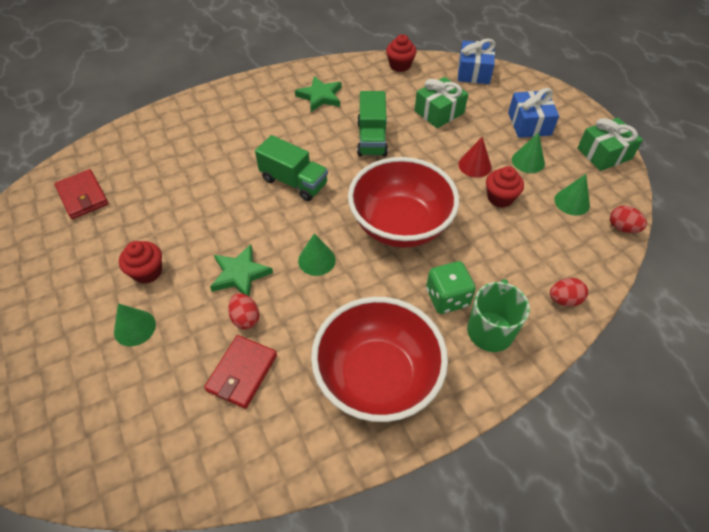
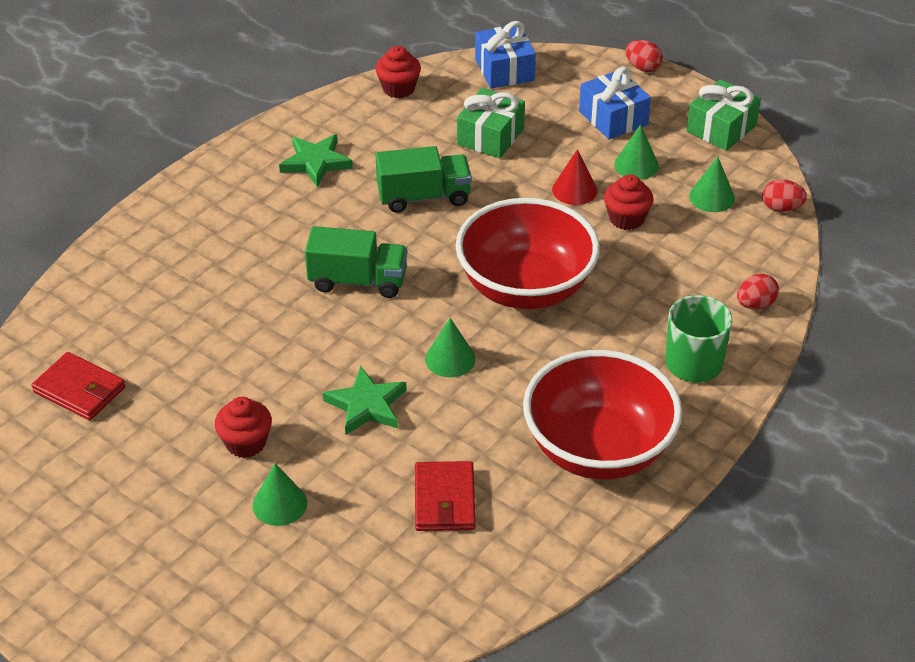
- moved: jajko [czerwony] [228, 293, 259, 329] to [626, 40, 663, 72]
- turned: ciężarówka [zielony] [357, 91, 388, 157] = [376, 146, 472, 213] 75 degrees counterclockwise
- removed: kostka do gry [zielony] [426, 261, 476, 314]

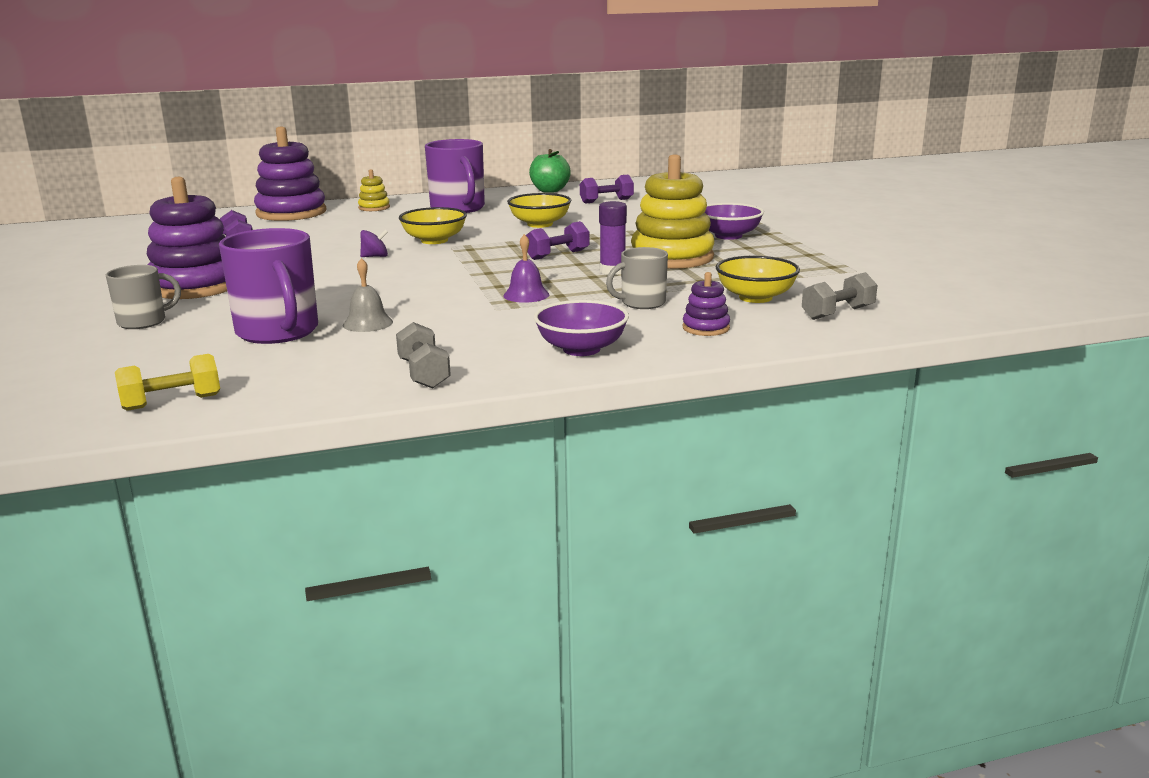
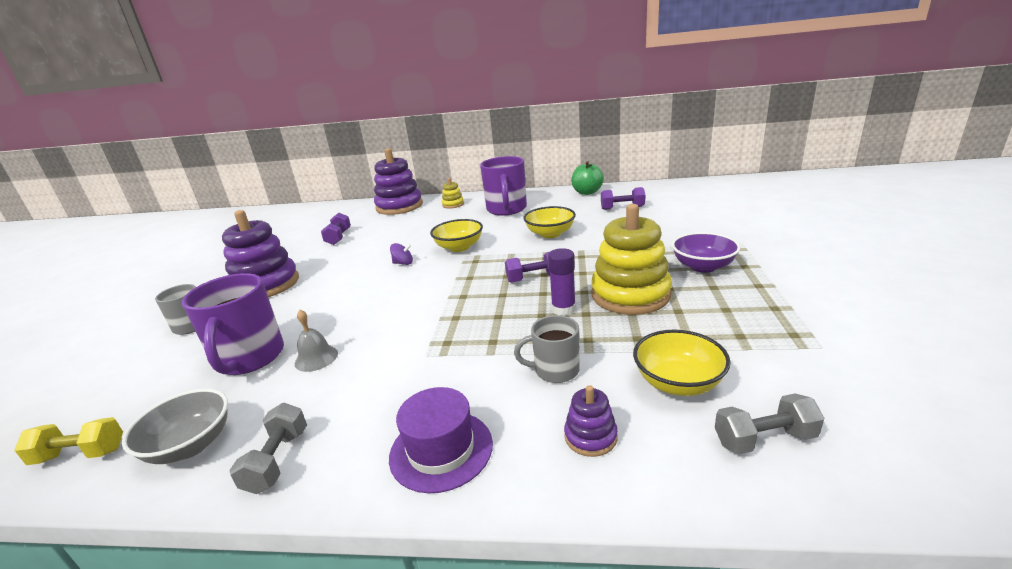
- removed: dzwonek [fioletowy] [504, 234, 549, 303]
- replaced: miska [fioletowy] [534, 300, 629, 356] to kapelusz [fioletowy] [389, 387, 493, 493]
- added: miska [szary] [122, 389, 228, 464]

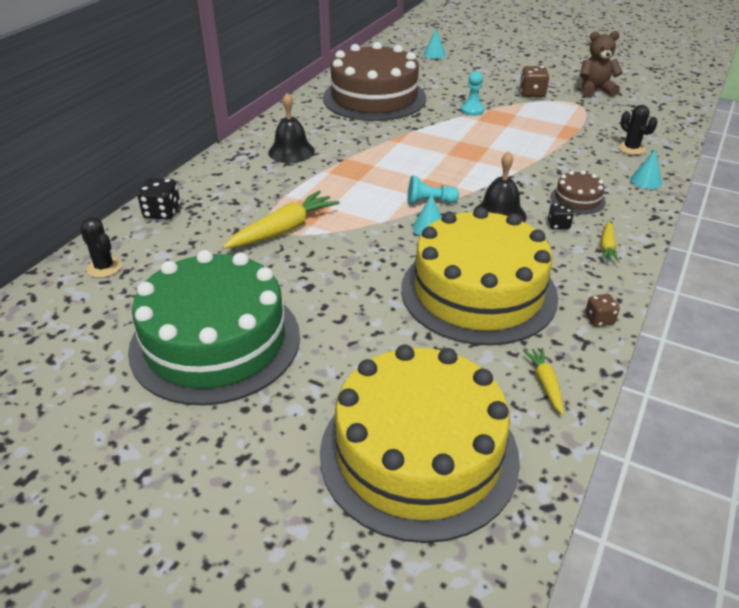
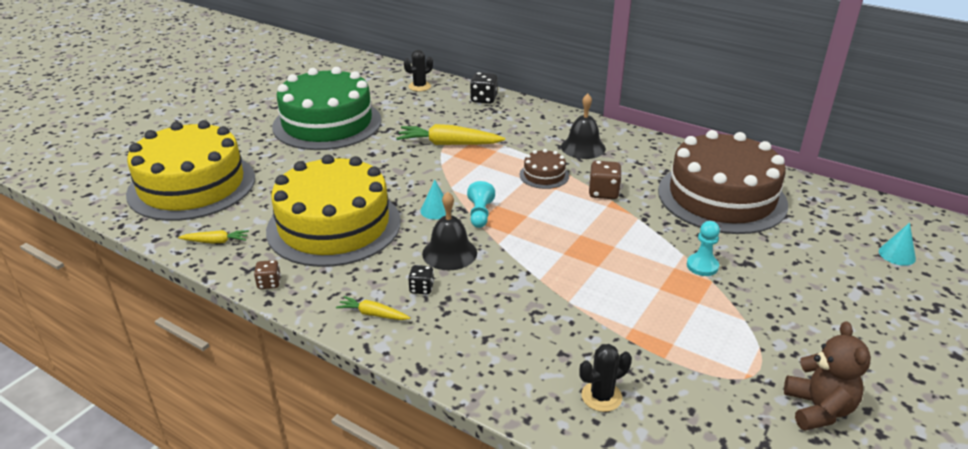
- turned: marchewka [żółty] [223, 190, 340, 249] = [396, 124, 505, 145] 135 degrees clockwise
- moved: kostka do gry [brązowy] [520, 66, 549, 97] to [589, 161, 622, 199]
- moved: tort [brązowy] [551, 171, 606, 214] to [520, 149, 569, 189]
- removed: stożek [turkusowy] [630, 149, 662, 189]

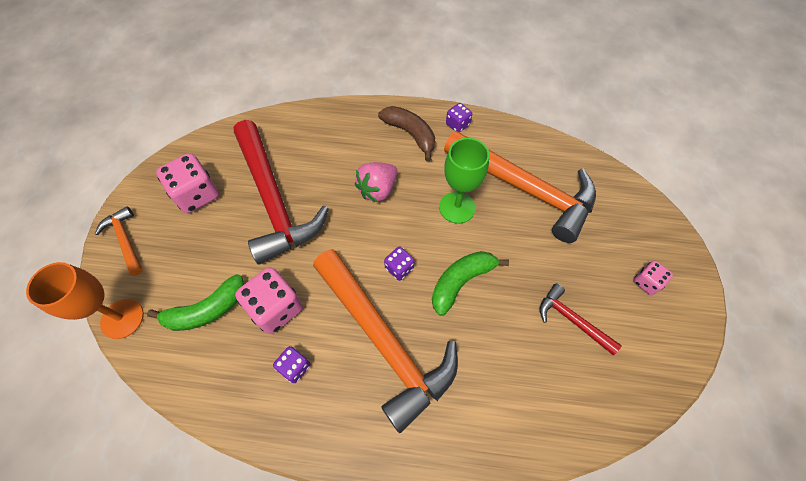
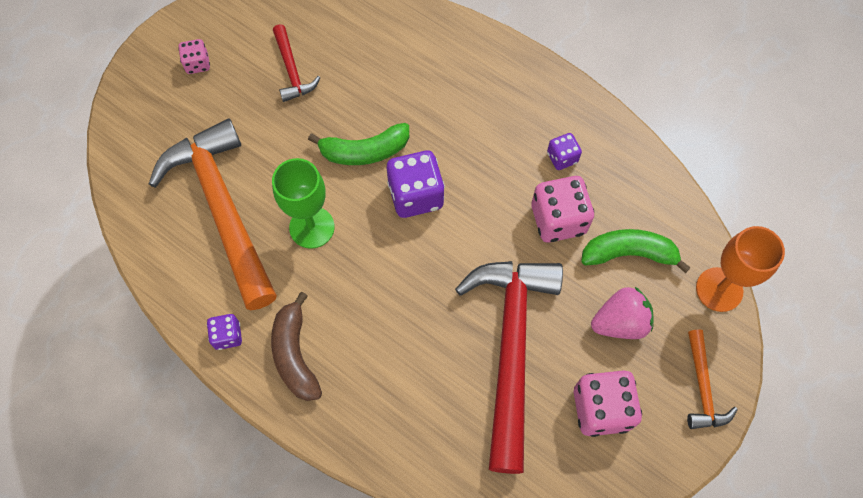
- removed: młotek [pomarańczowy] [313, 249, 458, 433]
- moved: truskawka [różowy] [355, 162, 397, 202] to [591, 287, 653, 339]
- resized: kostka do gry [fioletowy] [384, 247, 415, 281] = [387, 151, 445, 218] x1.84

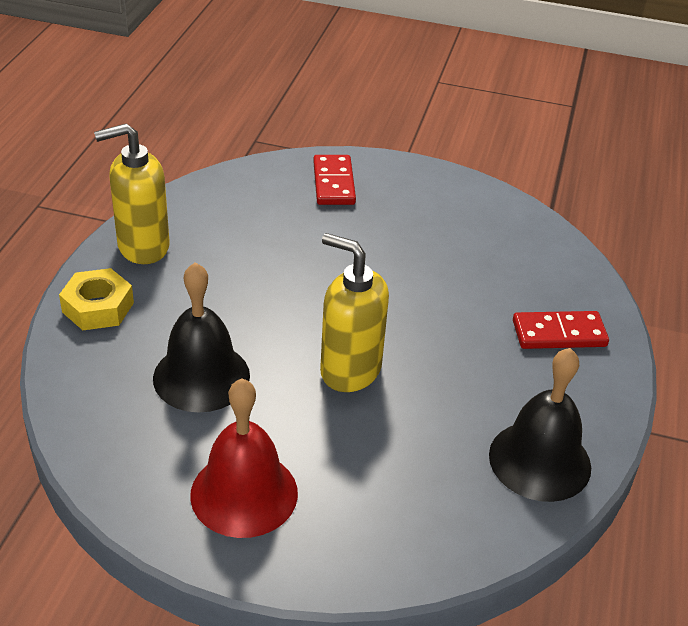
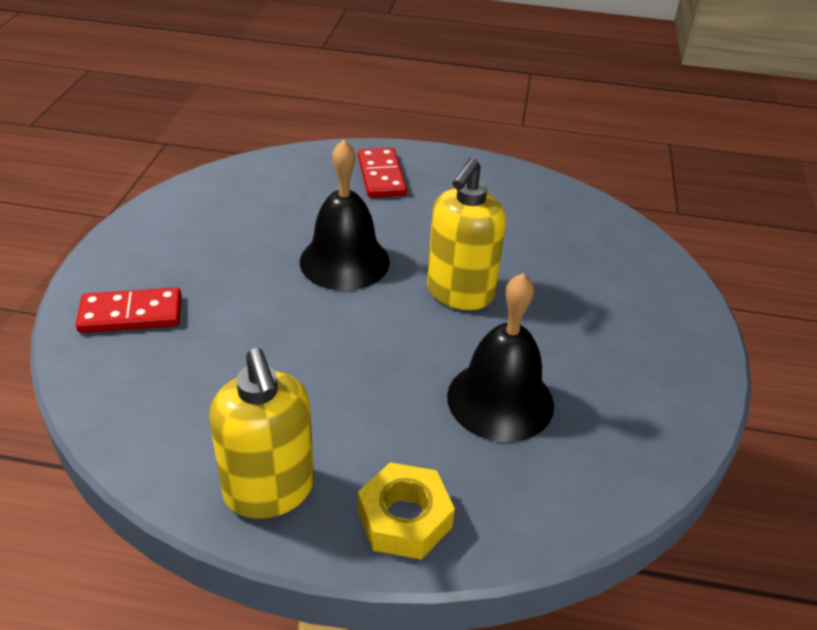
- removed: dzwonek [czerwony] [190, 379, 298, 538]
- moved: dzwonek [czarny] [489, 348, 591, 502] to [300, 139, 390, 291]

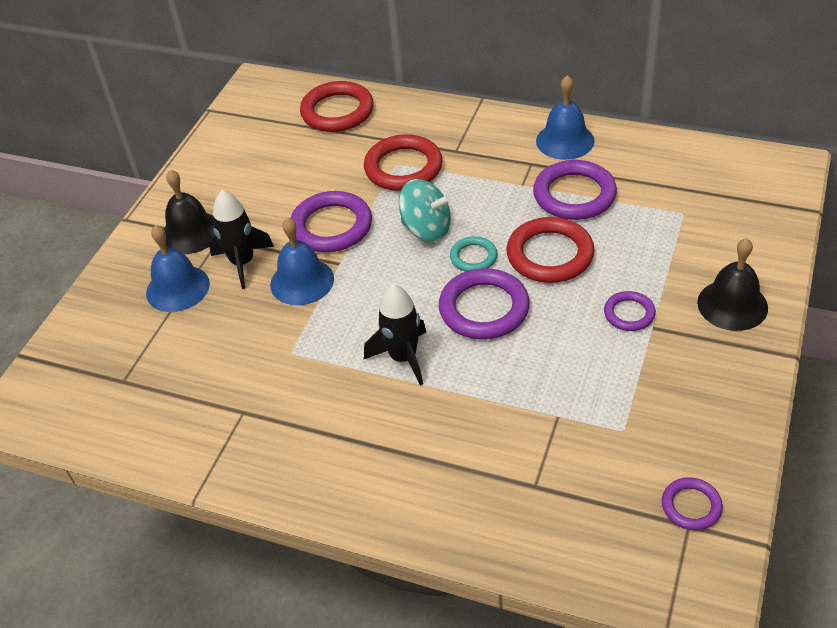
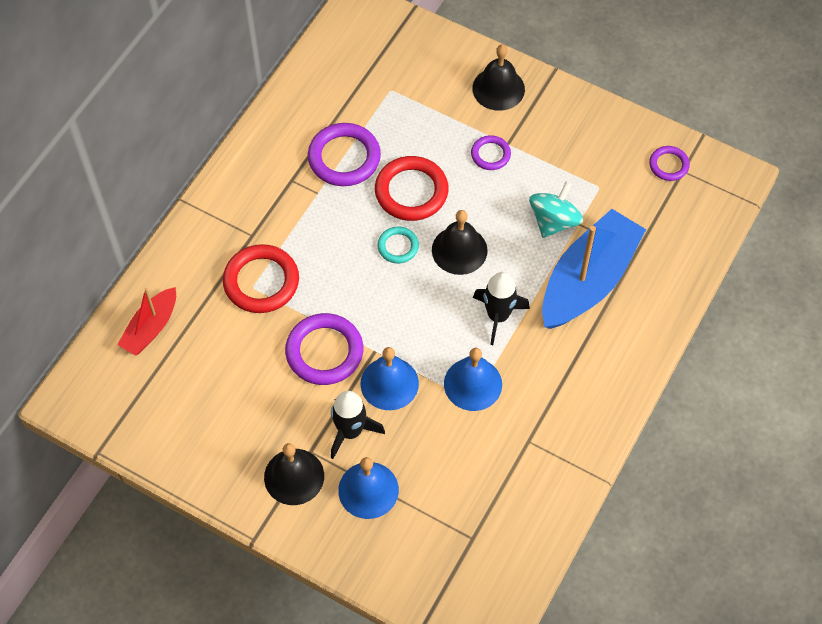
- replaced: pierścień [czerwony] [300, 81, 374, 132] to łódka [czerwony] [117, 287, 176, 356]
- moved: bączek [turkusowy] [399, 179, 451, 242] to [529, 181, 583, 238]
- replaced: pierścień [fioletowy] [439, 268, 530, 339] to dzwonek [czarny] [432, 210, 488, 275]
- moved: dzwonek [niebieski] [536, 75, 595, 160] to [444, 348, 502, 411]
- added: łódka [niebieski] [542, 209, 646, 329]

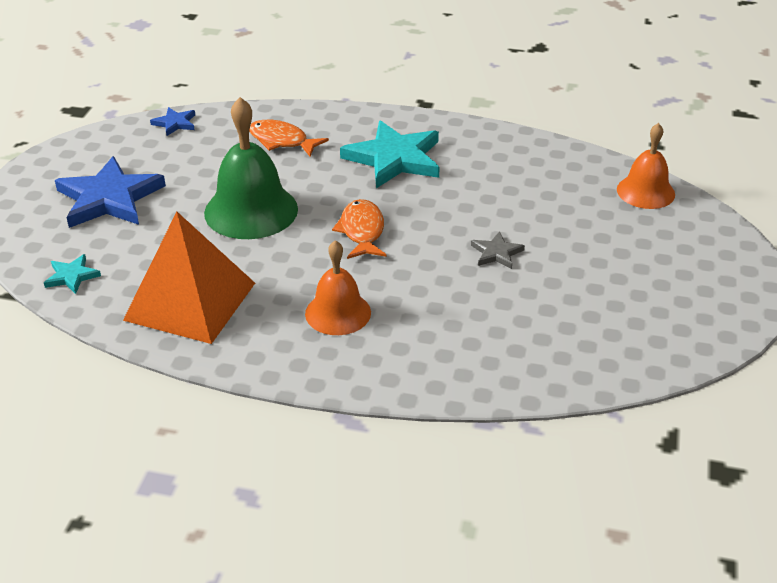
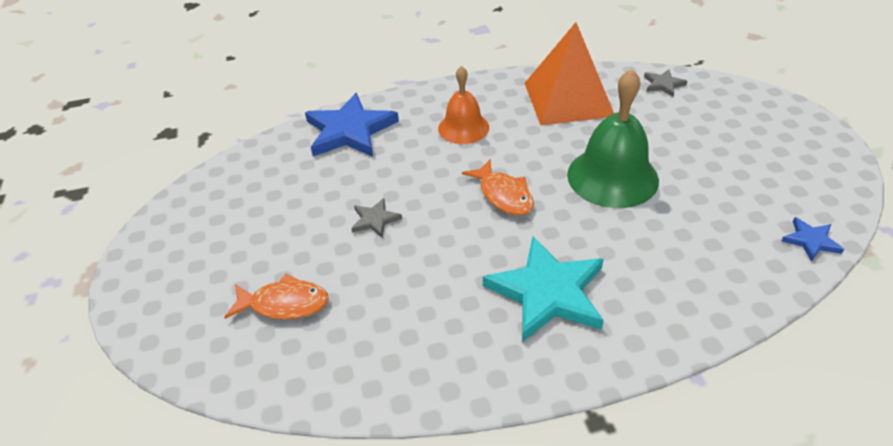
- recoloured: gwiazda [turkusowy] [44, 254, 101, 294] to gwiazda [szary] [644, 69, 688, 97]
- moved: gwiazda [niebieski] [55, 156, 166, 228] to [305, 93, 399, 157]
- moved: ryba [pomarańczowy] [249, 120, 329, 157] to [224, 274, 328, 319]
- removed: dzwonek [pomarańczowy] [617, 123, 675, 209]

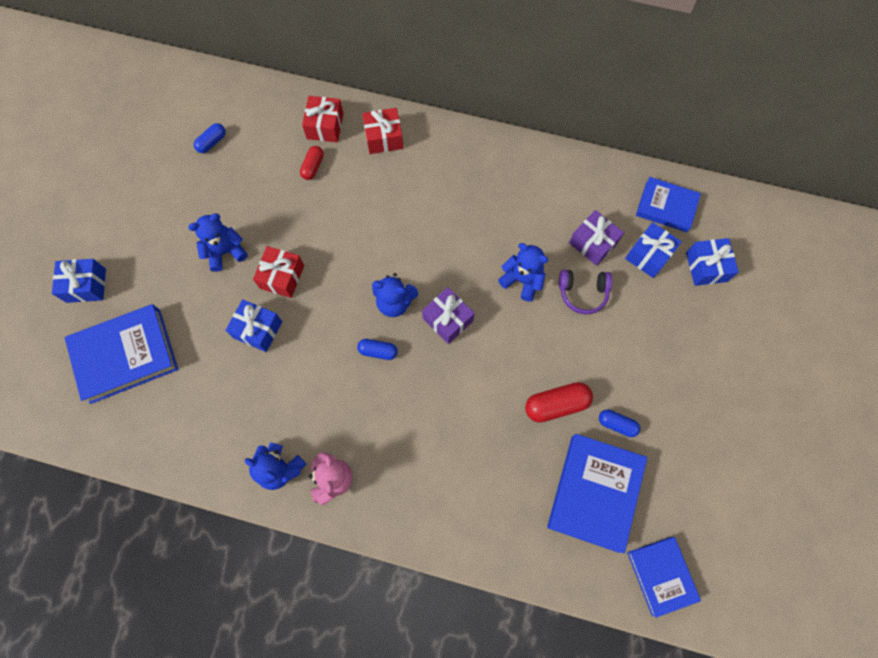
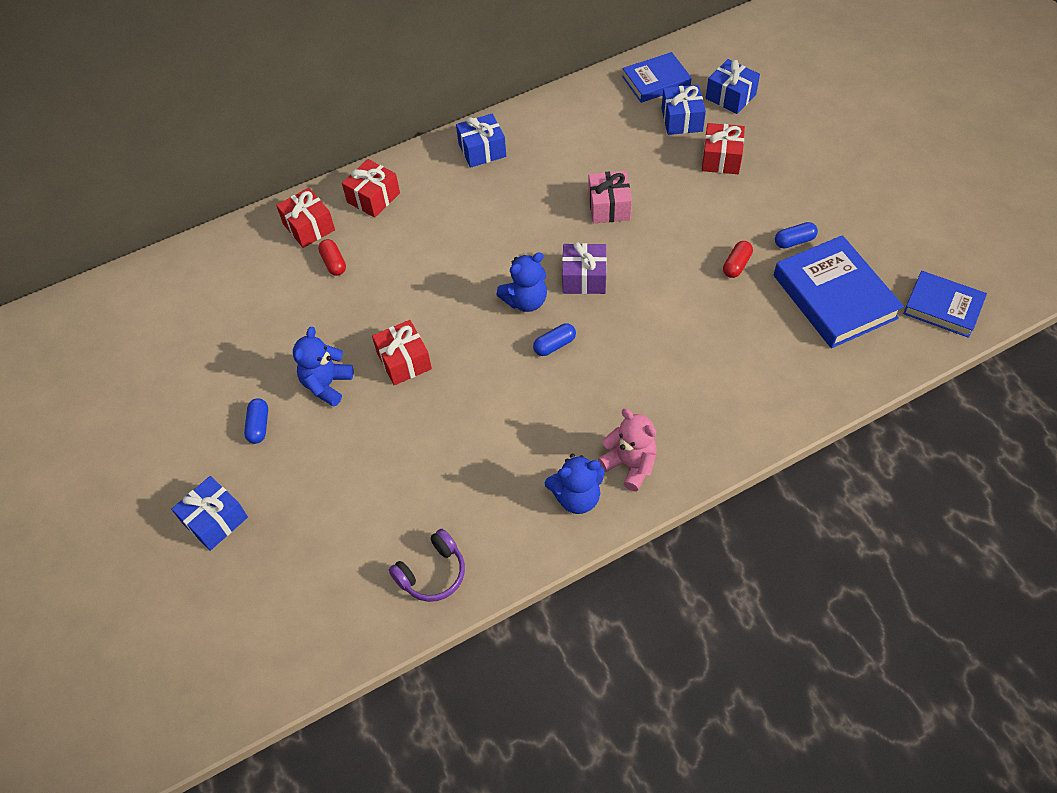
- removed: książka [niebieski] [65, 304, 178, 404]
- moved: kapsułka [niebieski] [194, 123, 226, 153] to [244, 398, 268, 444]
- moved: prezent [niebieski] [225, 299, 282, 352] to [456, 114, 506, 168]
- replaced: miś [niebieski] [498, 243, 548, 301] to prezent [różowy] [588, 171, 632, 223]
- resized: kapsułka [czerwony] [525, 382, 593, 423] = [723, 241, 753, 278] x0.61
- moved: słuchawki [fioletowy] [559, 270, 612, 314] to [389, 529, 465, 602]
- removed: prezent [fioletowy] [569, 210, 624, 266]
- added: prezent [czerwony] [702, 123, 745, 174]

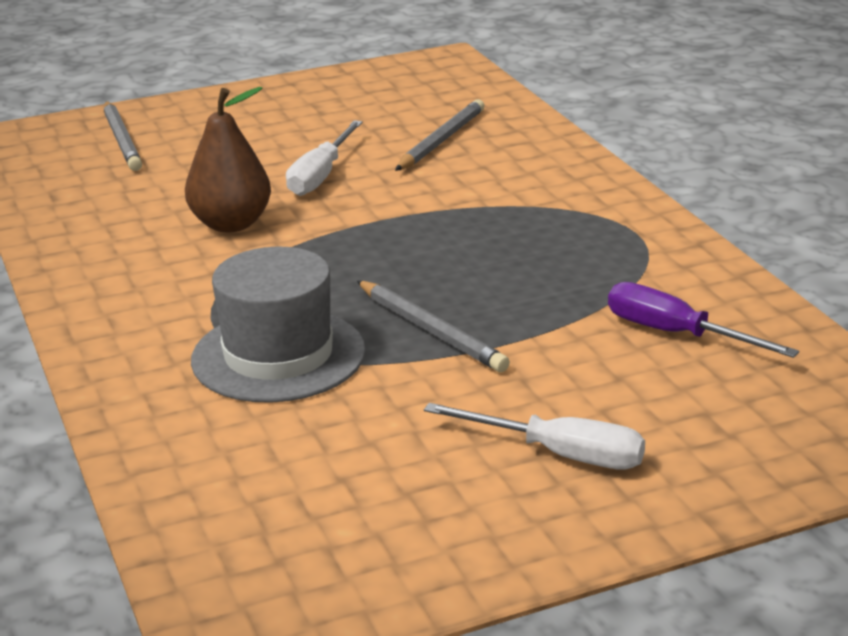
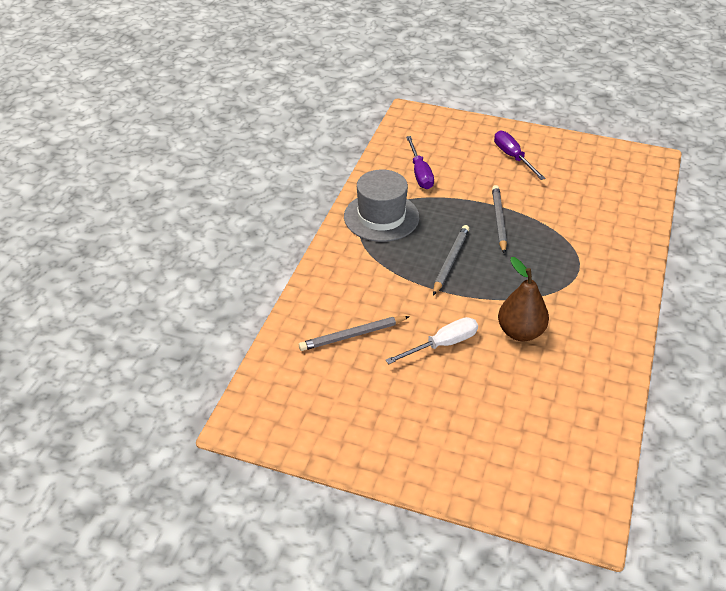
- moved: ołówek [szary] [104, 101, 142, 171] to [433, 225, 469, 296]
- moved: kapelusz [szary] [191, 247, 366, 403] to [344, 169, 419, 242]
- recoloured: śrubokręt [biały] [424, 403, 645, 470] to śrubokręt [fioletowy] [494, 131, 546, 180]

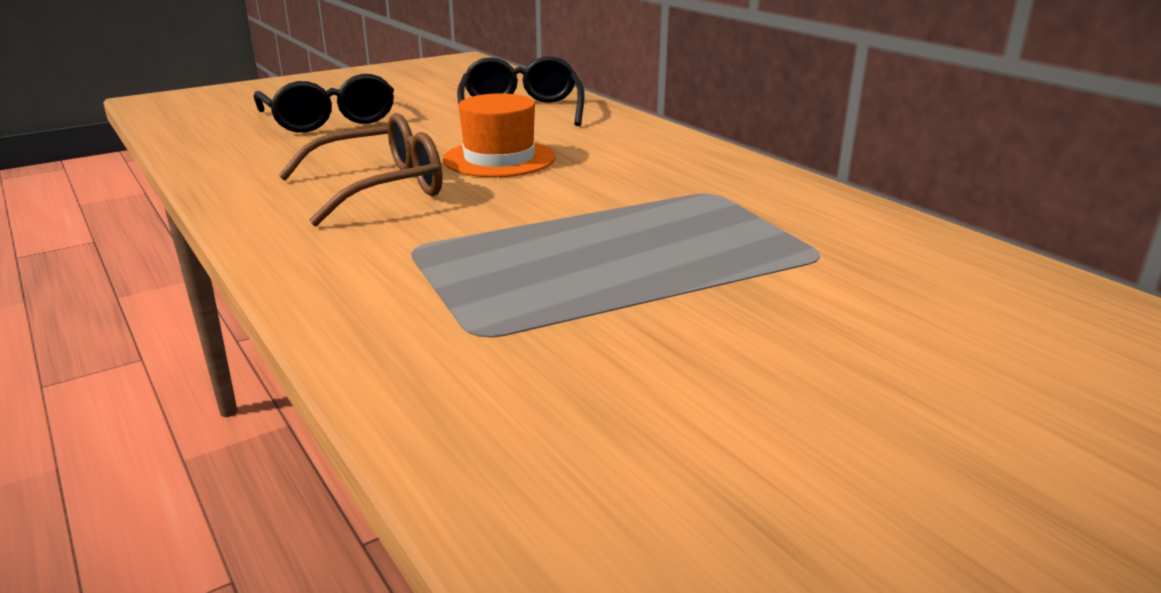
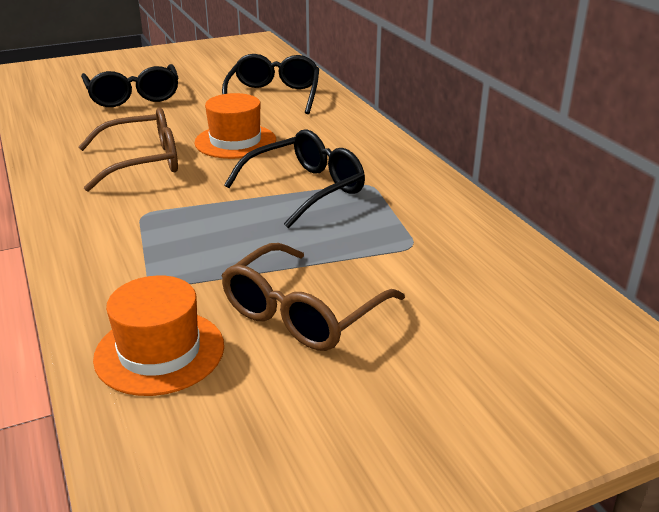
- added: kapelusz [pomarańczowy] [93, 275, 224, 396]
- added: okulary [brązowy] [221, 243, 405, 351]
- added: okulary [czarny] [224, 129, 365, 228]

